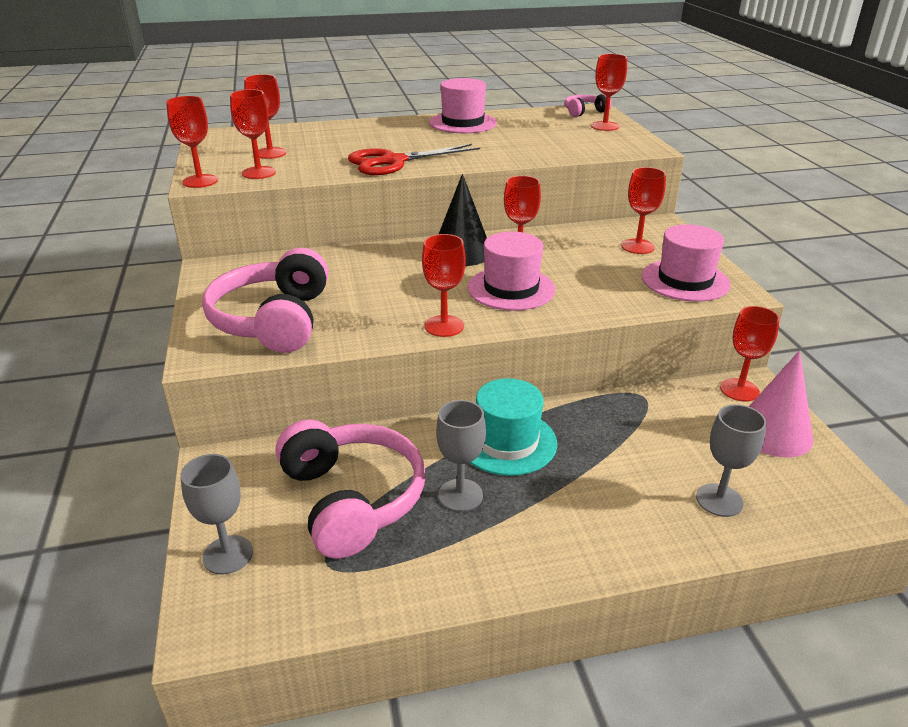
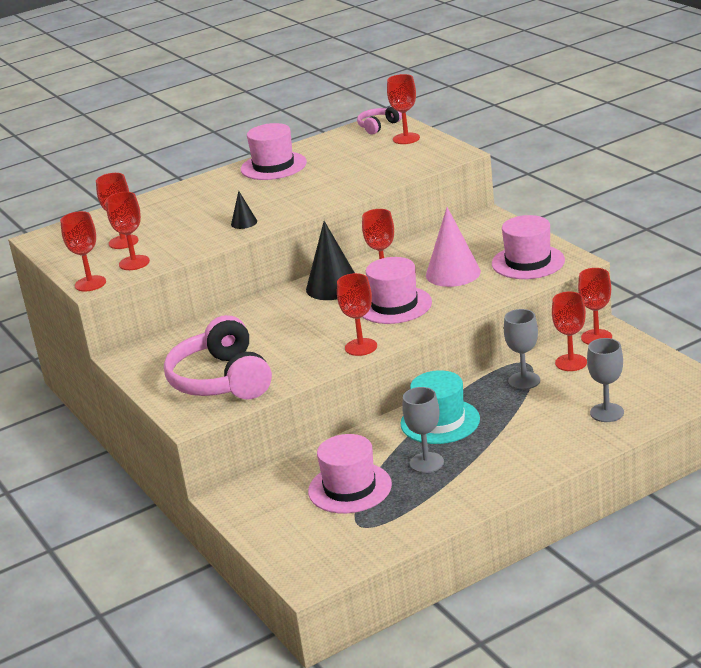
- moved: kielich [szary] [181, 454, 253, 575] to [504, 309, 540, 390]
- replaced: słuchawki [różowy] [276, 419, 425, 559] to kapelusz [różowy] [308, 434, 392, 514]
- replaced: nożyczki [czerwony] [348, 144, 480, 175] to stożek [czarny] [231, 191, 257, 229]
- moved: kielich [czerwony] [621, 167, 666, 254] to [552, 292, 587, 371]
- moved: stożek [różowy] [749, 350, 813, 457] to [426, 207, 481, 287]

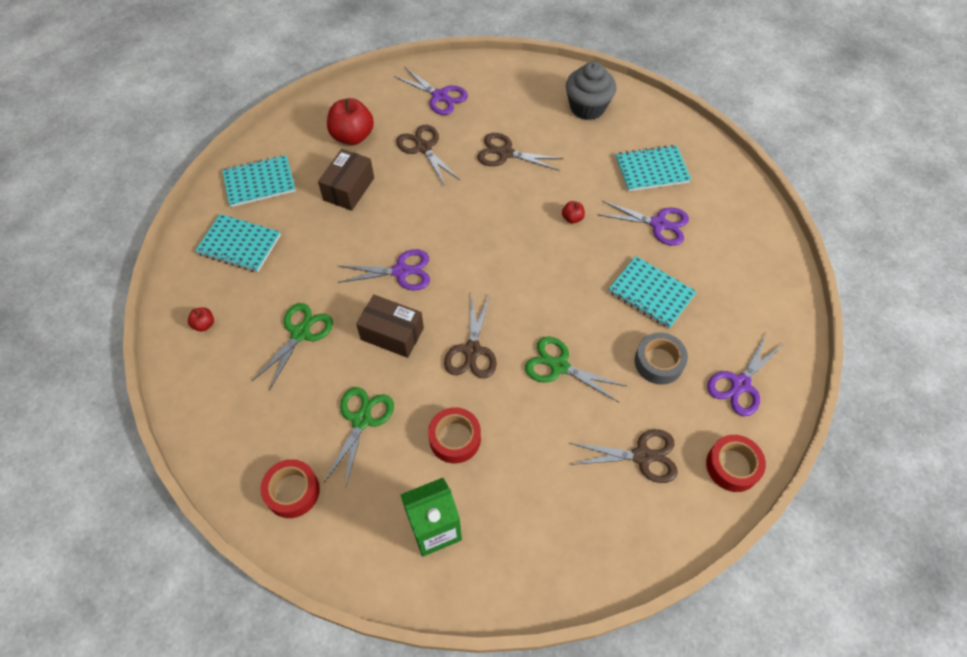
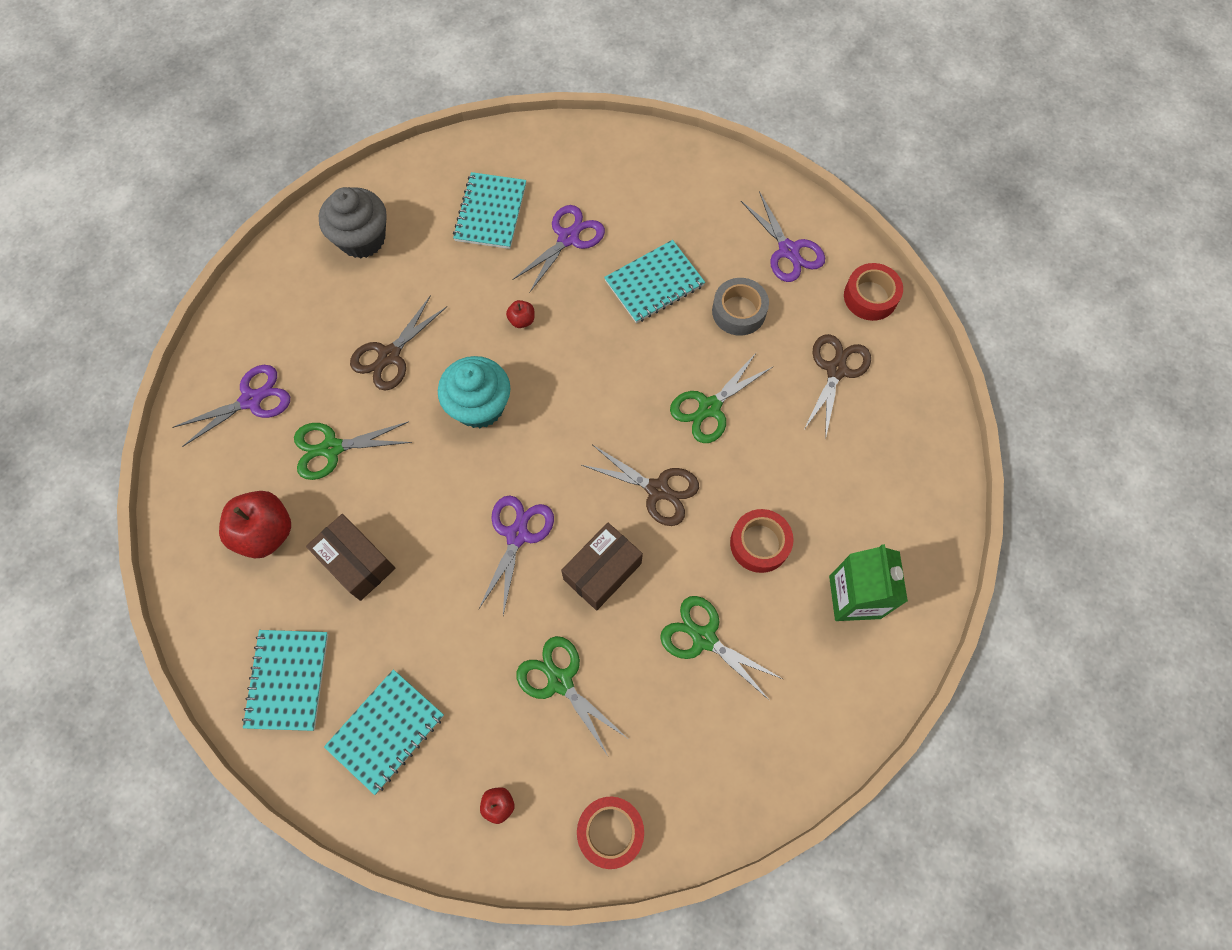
- moved: taśma klejąca [czerwony] [261, 459, 320, 518] to [577, 797, 644, 869]
- recoloured: nożyczki [brązowy] [396, 125, 461, 187] to nożyczki [zielony] [294, 421, 412, 480]
- added: muffinka [turkusowy] [438, 356, 510, 428]

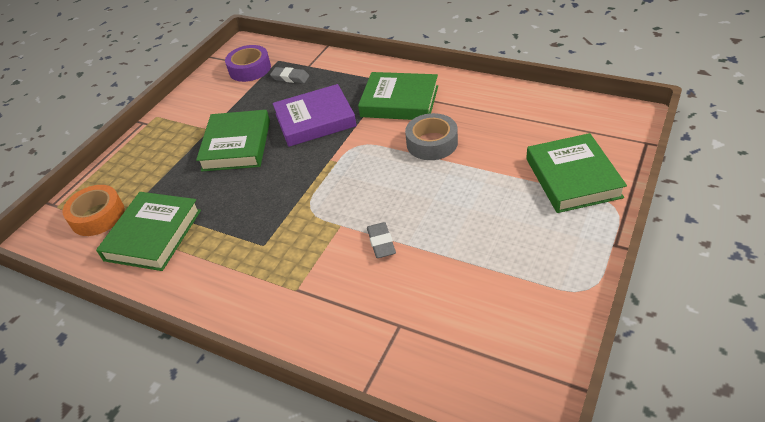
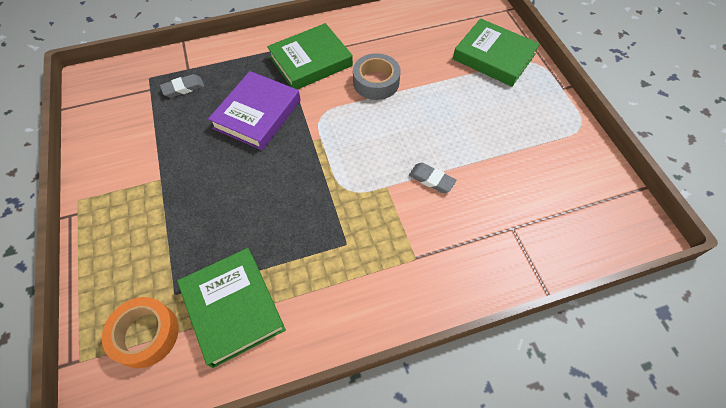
- removed: książka [zielony] [196, 110, 270, 172]
- removed: taśma klejąca [fioletowy] [225, 45, 271, 82]

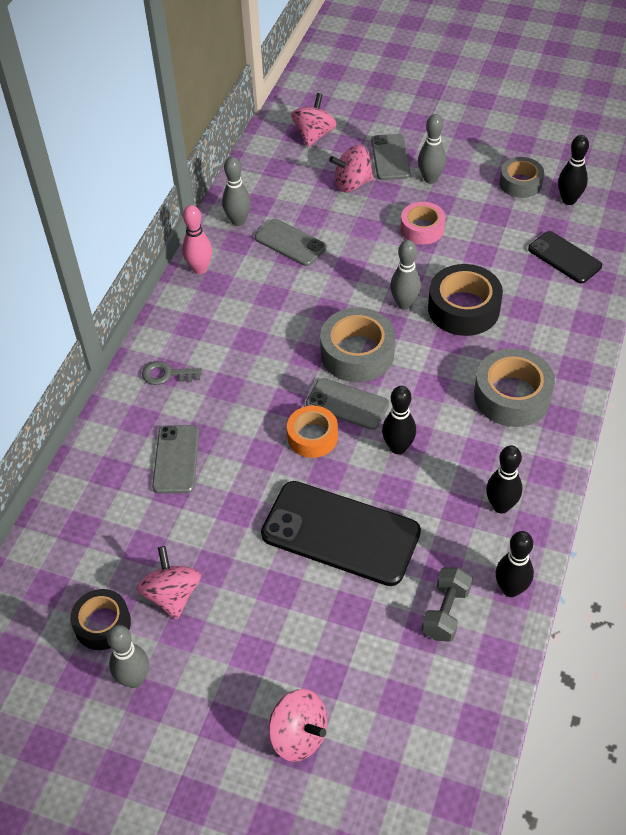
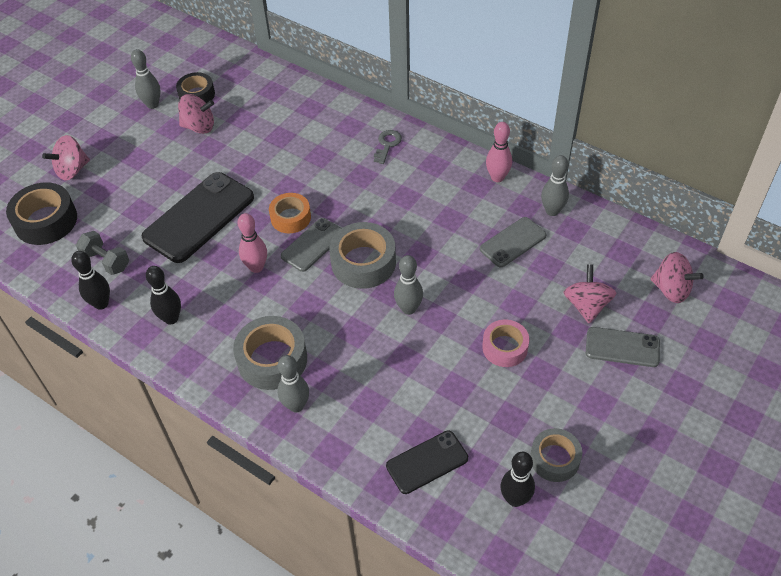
- removed: telefon [szary] [152, 425, 199, 493]
- recoloured: kręgiel [czarny] [382, 386, 416, 454] to kręgiel [różowy] [238, 213, 267, 273]
- moved: kręgiel [szary] [418, 114, 446, 184] to [277, 355, 309, 412]
- moved: taśma klejąca [czarny] [428, 264, 503, 336] to [6, 182, 77, 245]

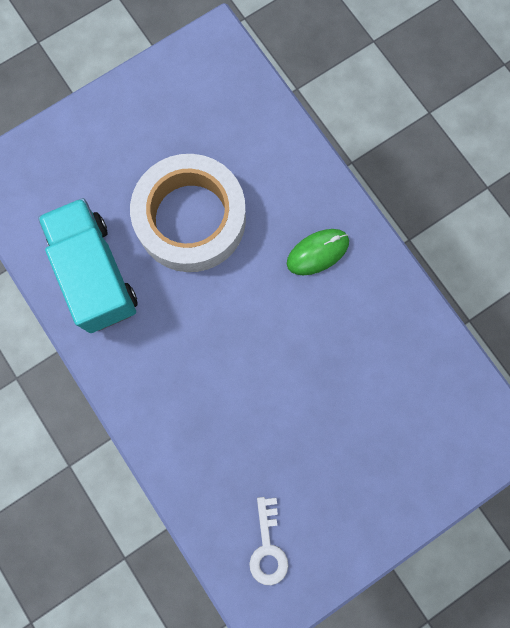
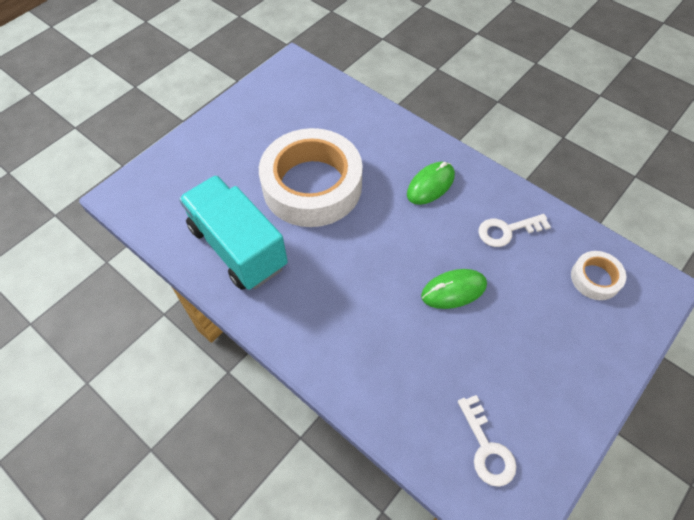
- added: myszka [zielony] [421, 269, 487, 309]
- added: klucz [biały] [478, 214, 551, 247]
- added: taśma klejąca [biały] [571, 251, 626, 300]

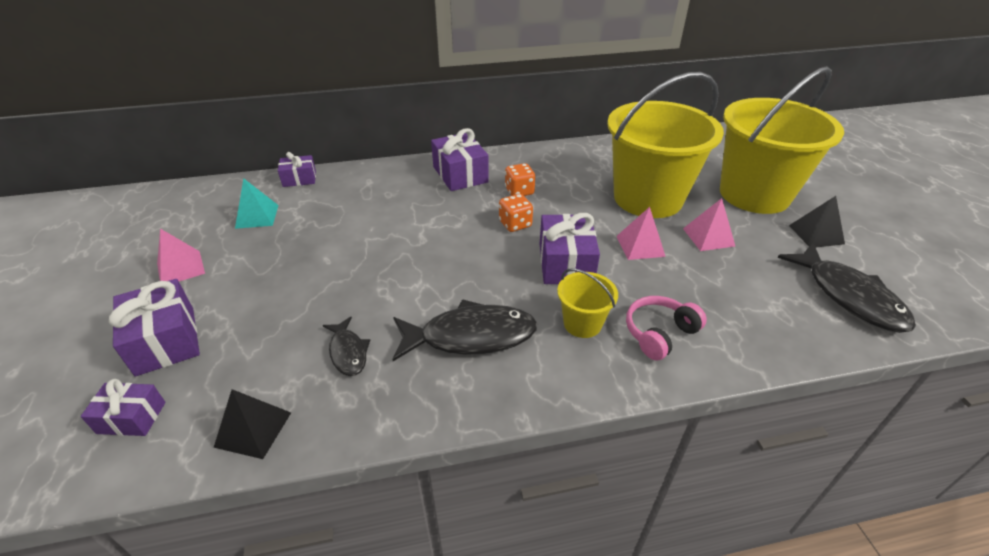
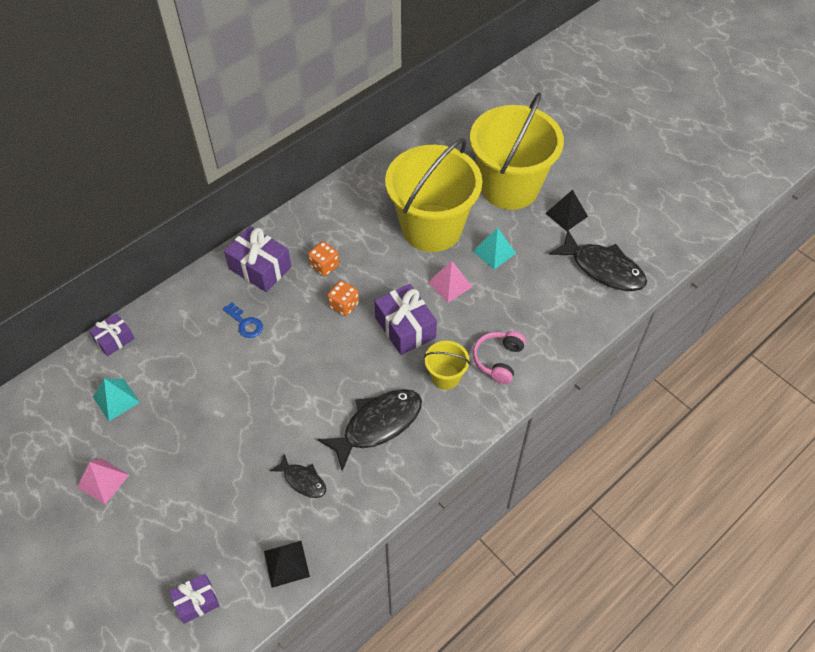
- removed: prezent [fioletowy] [109, 279, 200, 376]
- recoloured: piramida [różowy] [683, 198, 735, 251] to piramida [turkusowy] [473, 228, 516, 270]
- added: klucz [niebieski] [223, 302, 263, 338]

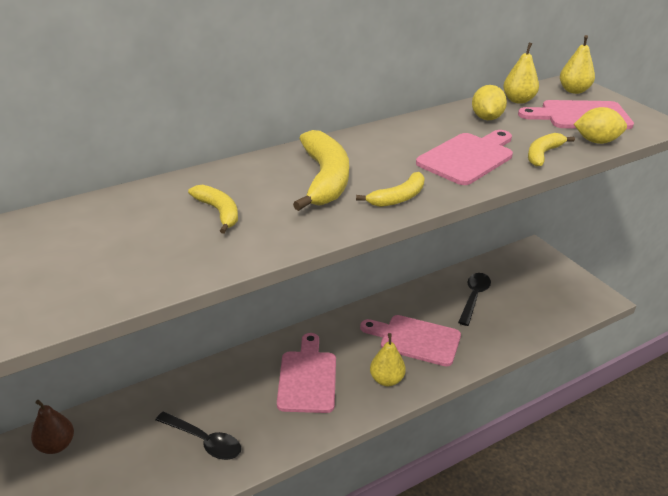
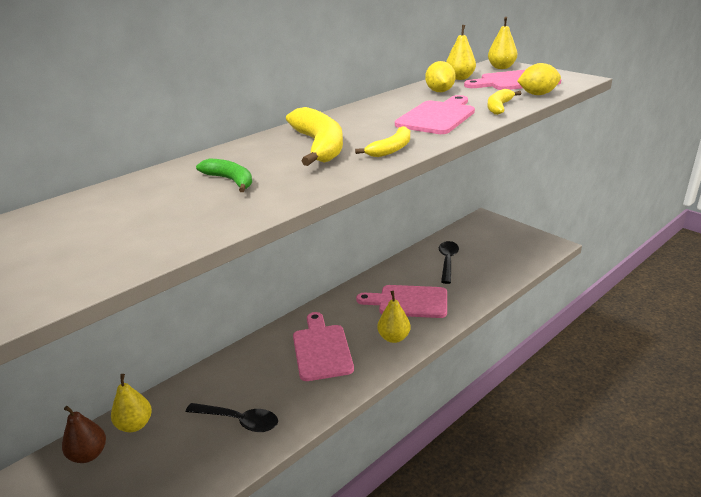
- recoloured: banan [żółty] [188, 185, 238, 234] to banan [zielony] [196, 158, 252, 192]
- added: gruszka [żółty] [111, 374, 152, 432]

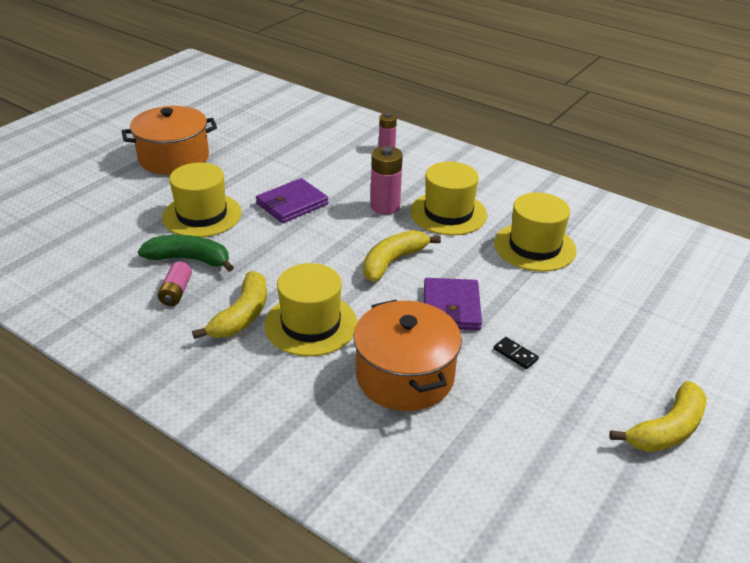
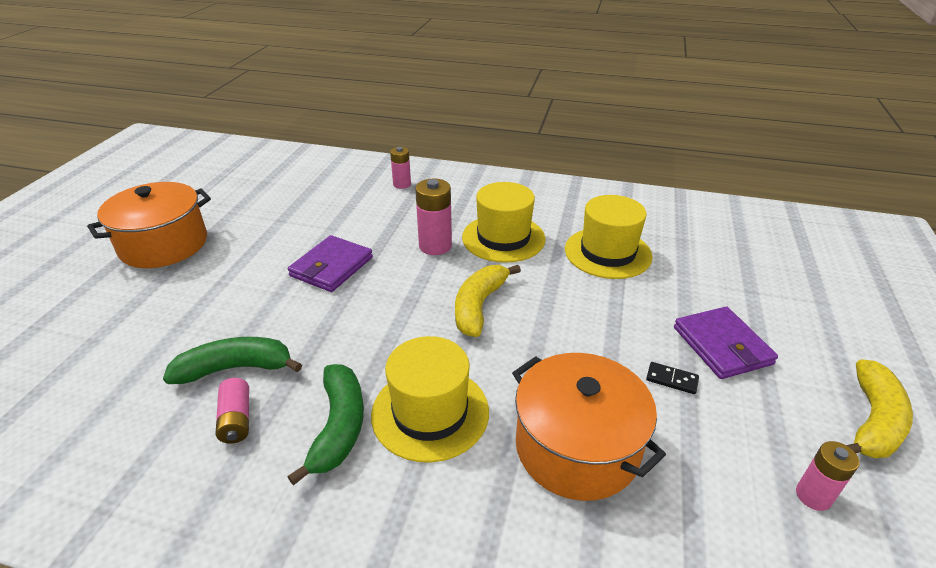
- removed: kapelusz [żółty] [162, 163, 242, 237]
- recoloured: banan [żółty] [192, 271, 267, 339] to banan [zielony] [288, 364, 364, 486]
- moved: portfel [fioletowy] [424, 278, 482, 330] to [674, 307, 778, 379]
- added: bateria [różowy] [796, 441, 860, 511]

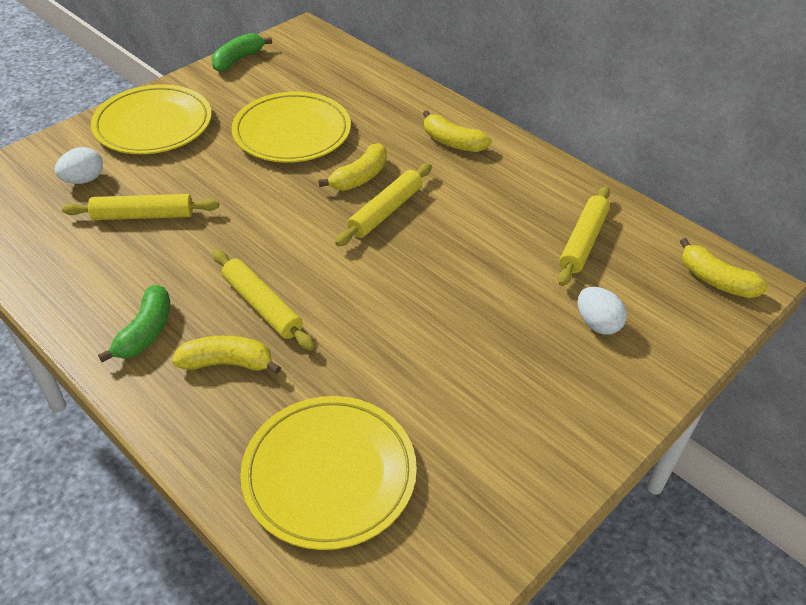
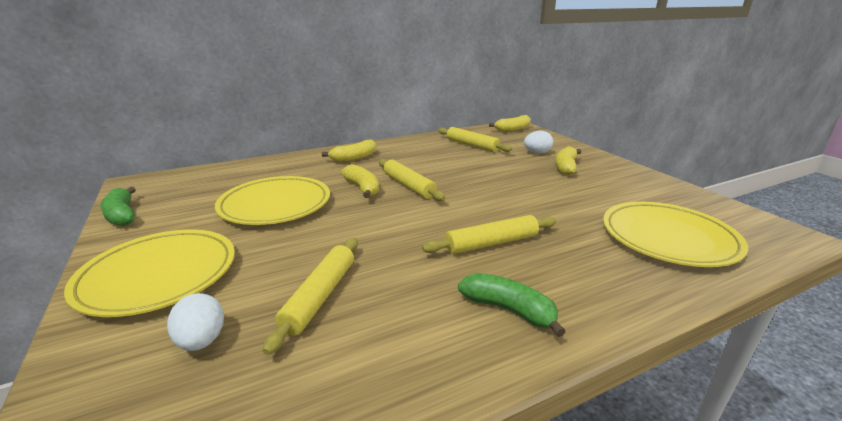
- moved: banan [żółty] [172, 335, 281, 374] to [555, 146, 581, 175]

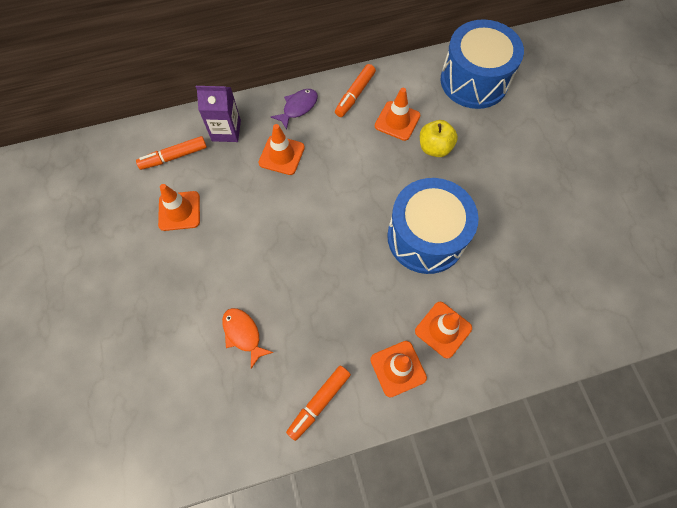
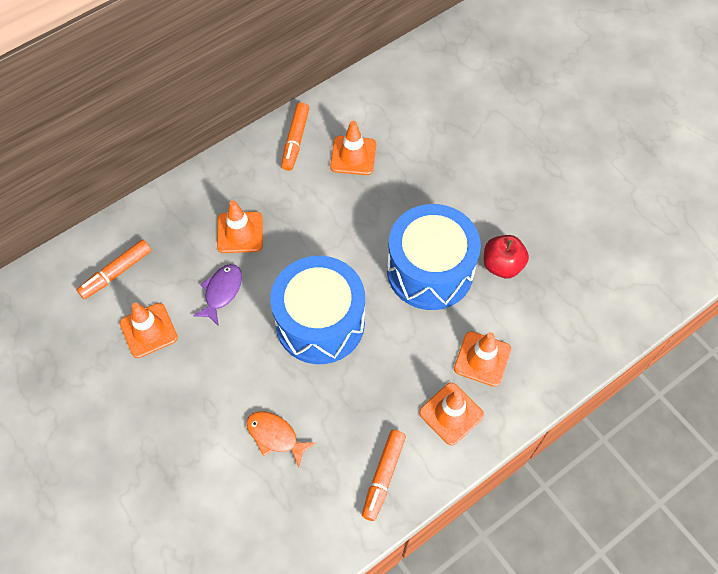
- removed: karton mleka [fioletowy] [196, 86, 241, 142]
- moved: ryba [fioletowy] [271, 89, 318, 130] to [193, 264, 242, 326]
- removed: jabłko [żółty] [420, 120, 458, 157]
- moved: bęben [niebieski] [441, 19, 524, 109] to [270, 256, 365, 364]
- added: jabłko [czerwony] [484, 235, 529, 278]

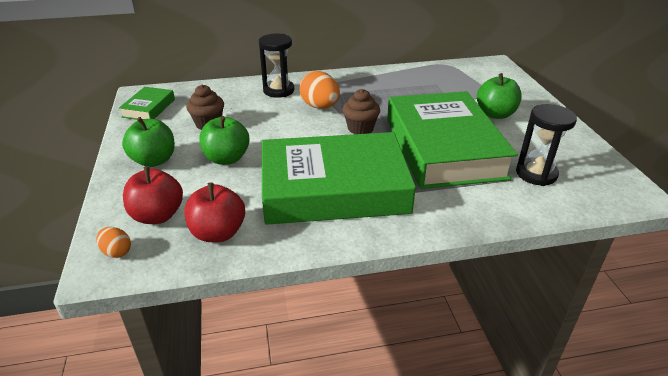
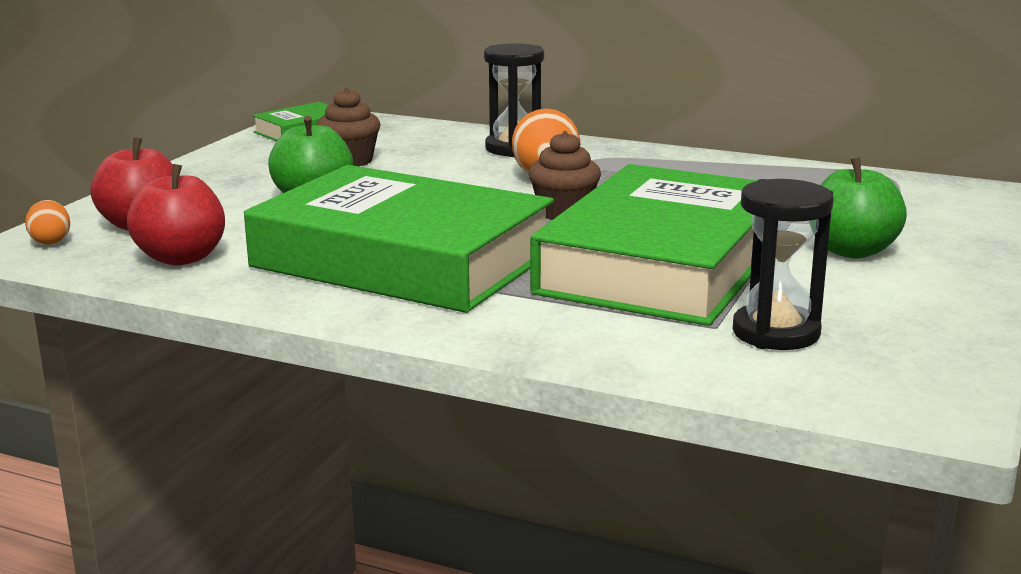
- removed: jabłko [zielony] [122, 117, 175, 167]

